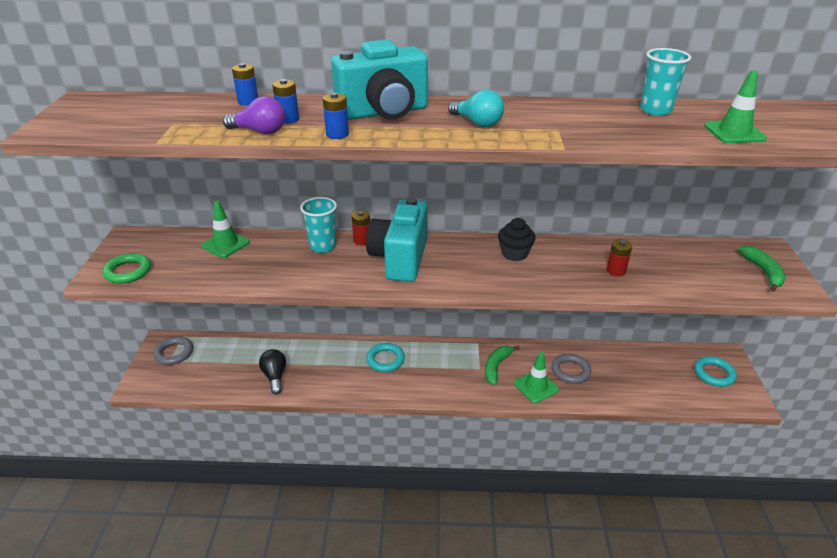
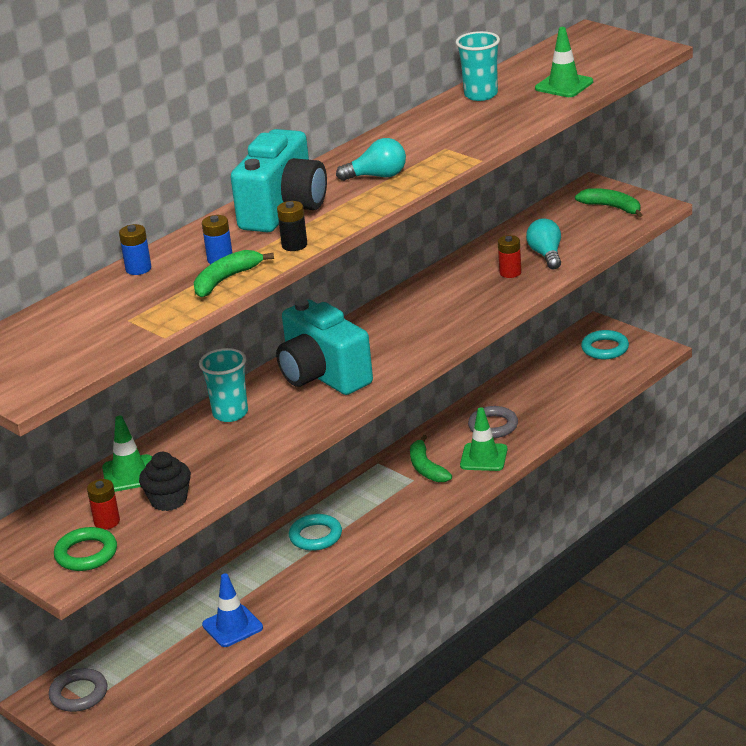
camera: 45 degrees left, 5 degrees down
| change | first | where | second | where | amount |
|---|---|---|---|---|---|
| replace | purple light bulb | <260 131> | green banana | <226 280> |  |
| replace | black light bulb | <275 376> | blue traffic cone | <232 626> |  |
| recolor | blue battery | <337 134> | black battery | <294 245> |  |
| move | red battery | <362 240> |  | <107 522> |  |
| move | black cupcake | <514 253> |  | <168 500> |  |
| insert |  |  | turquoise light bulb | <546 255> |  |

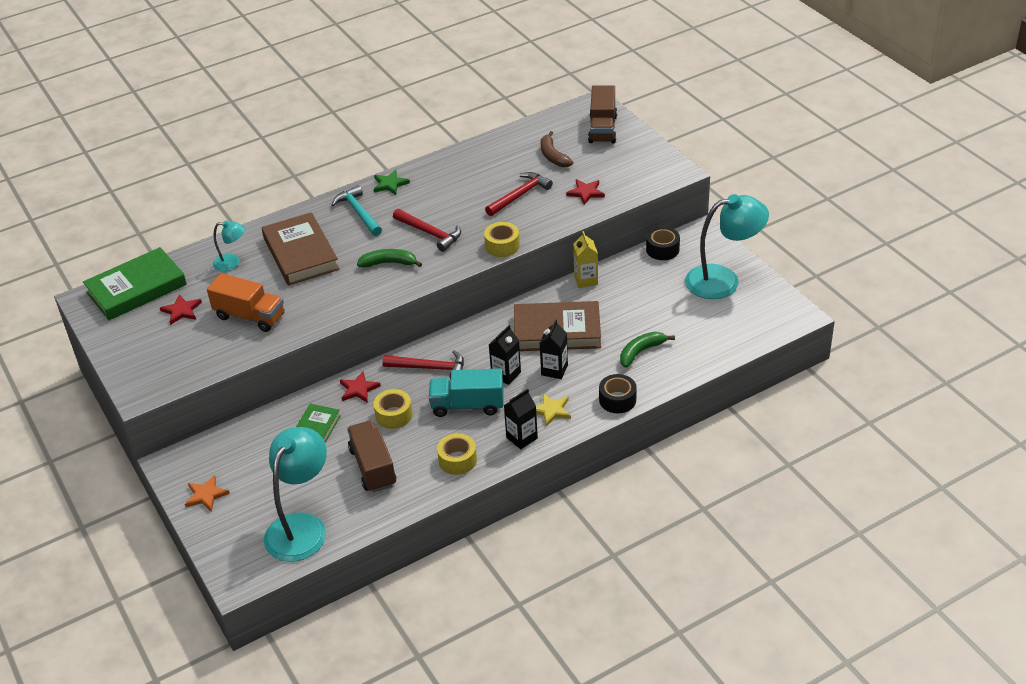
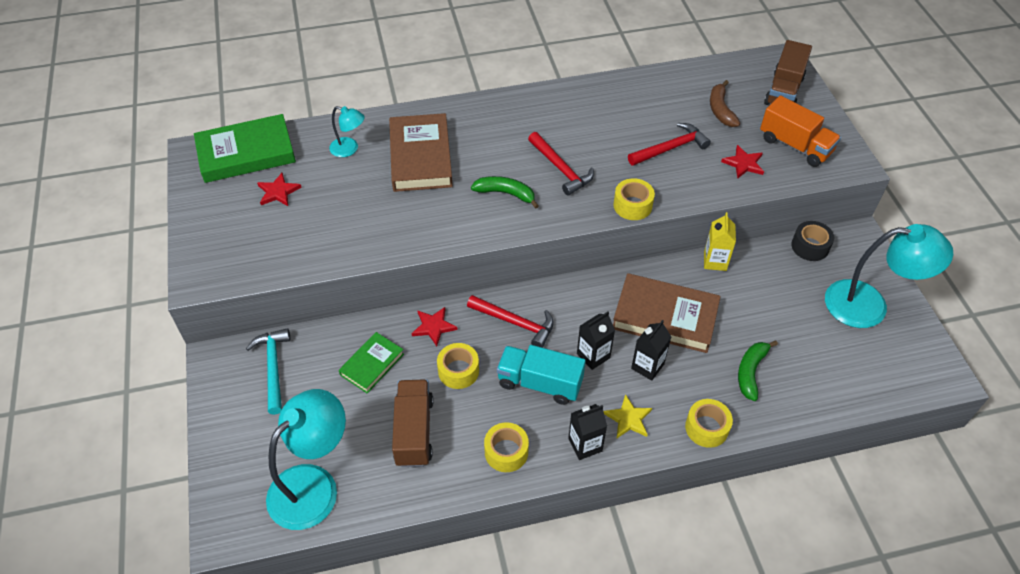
camera: 15 degrees right, 10 degrees up
| change | first | where | second | where | amount |
|---|---|---|---|---|---|
| delete | orange star | <206 495> |  |  |  |
| move | orange truck | <250 316> |  | <795 146> |  |
| move | turquoise hammer | <358 212> |  | <273 368> |  |
| delete | green star | <390 184> |  |  |  |
| recolor | black tape | <617 400> | yellow tape | <706 428> |  |
| rotate | green banana | <641 352> |  | <751 372> | 45 degrees counterclockwise |

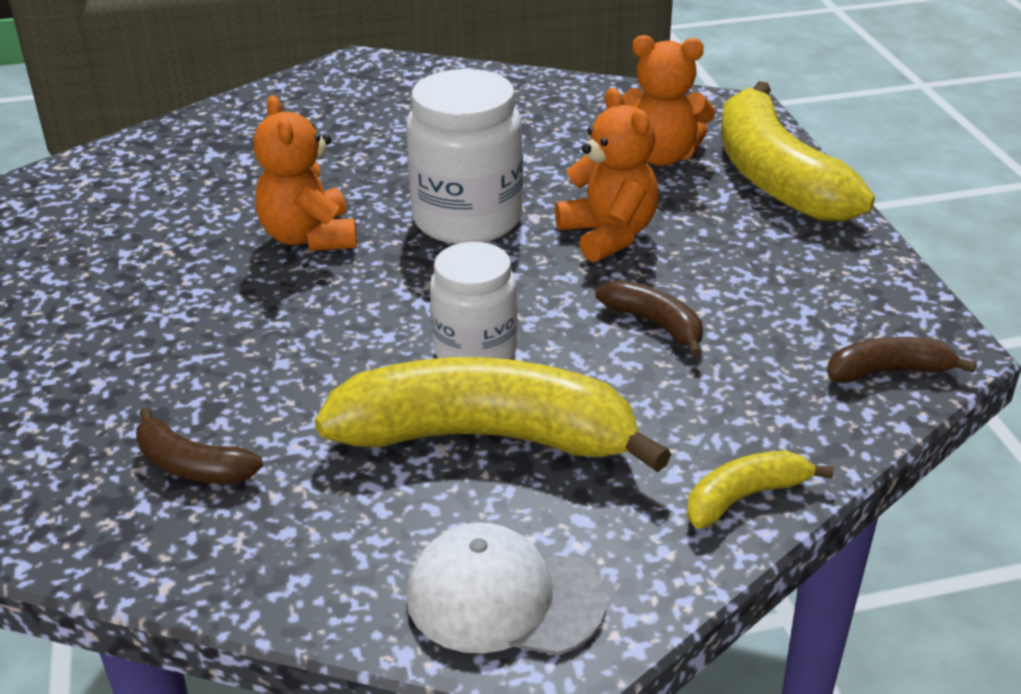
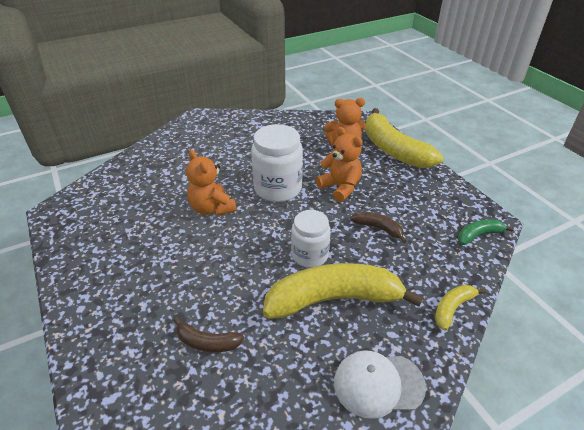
camera: 15 degrees left, 5 degrees up
| change | first | where | second | where | amount |
|---|---|---|---|---|---|
| recolor | brown banana | <888 371> | green banana | <478 235> |  |

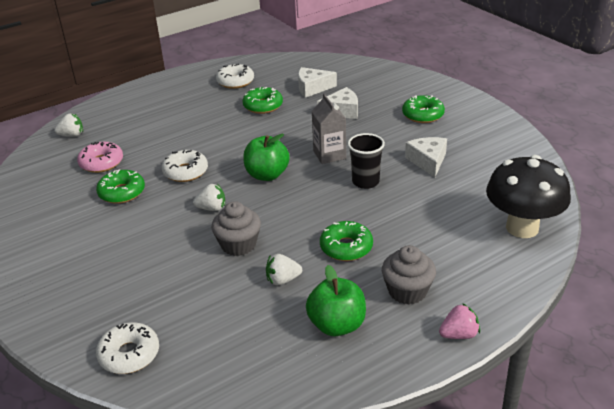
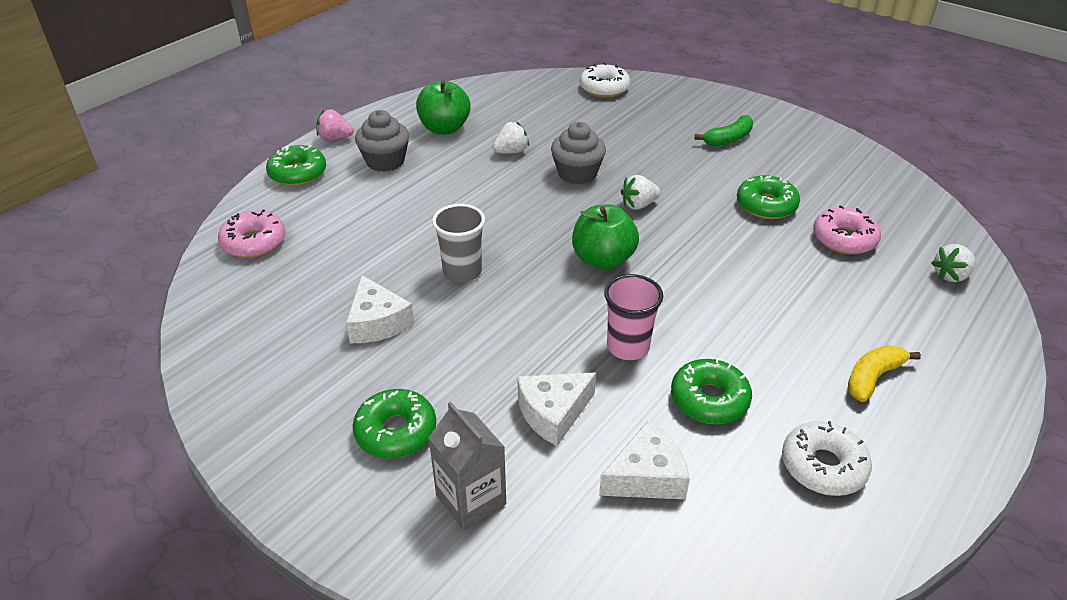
camera: 160 degrees right, 5 degrees up
| change | first | where | second | where | amount |
|---|---|---|---|---|---|
| delete | white donut | <185 172> |  |  |  |
| move | grey carton | <329 155> |  | <471 499> |  |
| move | green donut | <346 247> |  | <298 173> |  |
| recolor | black cup | <365 182> | grey cup | <462 272> |  |
| rotate | pink strawberry | <459 334> |  | <335 138> | 45 degrees clockwise |
| replace | black mushroom | <522 228> | pink donut | <254 242> |  |
| insert |  |  | pink cup | <628 347> |  |
| insert |  |  | green banana | <728 139> |  |
| insert |  |  | yellow banana | <873 378> |  |

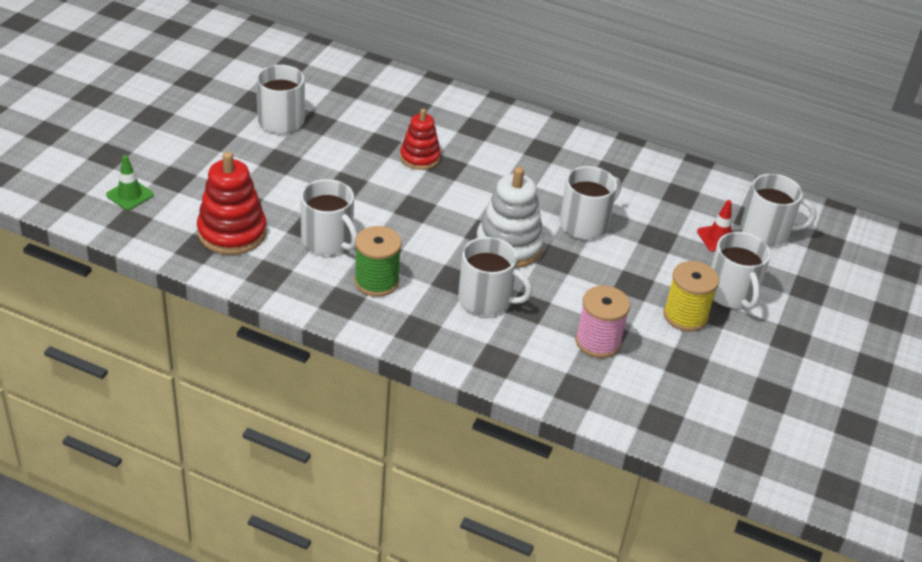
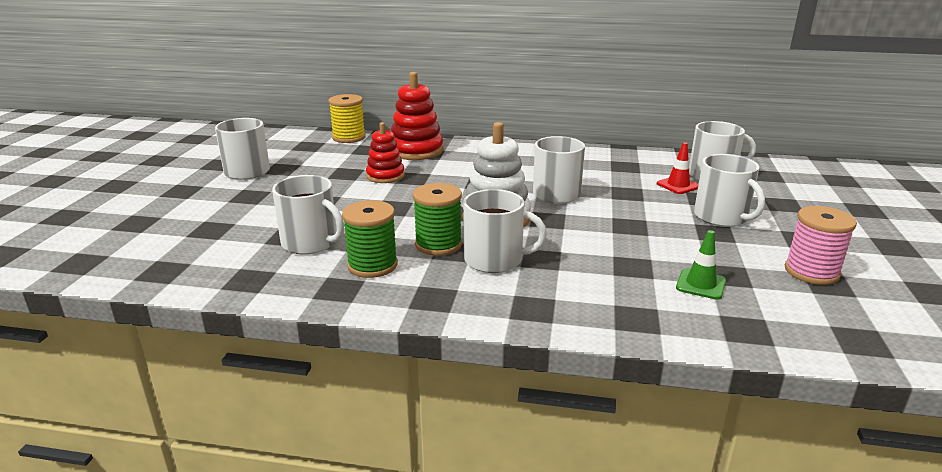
camera: 10 degrees left, 15 degrees down
| change | first | where | second | where | amount |
|---|---|---|---|---|---|
| move | green traffic cone | <129 195> |  | <700 284> |  |
| move | red stacking toy | <232 233> |  | <416 151> |  |
| move | pink spool | <598 342> |  | <811 272> |  |
| move | yellow spool | <685 316> |  | <349 137> |  |
| insert |  |  | green spool | <438 244> |  |

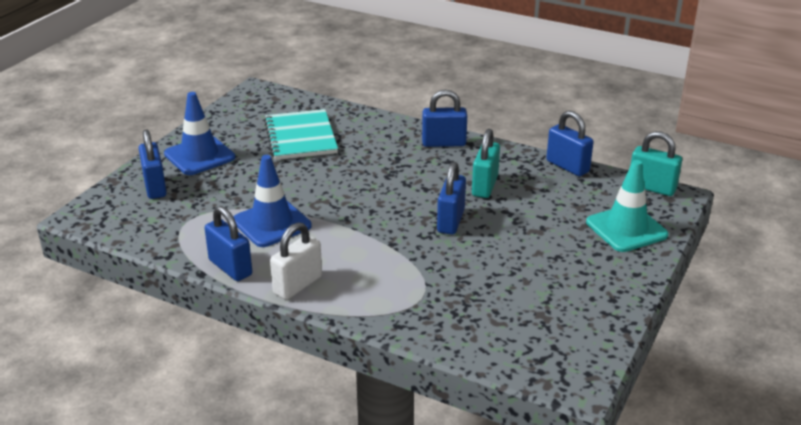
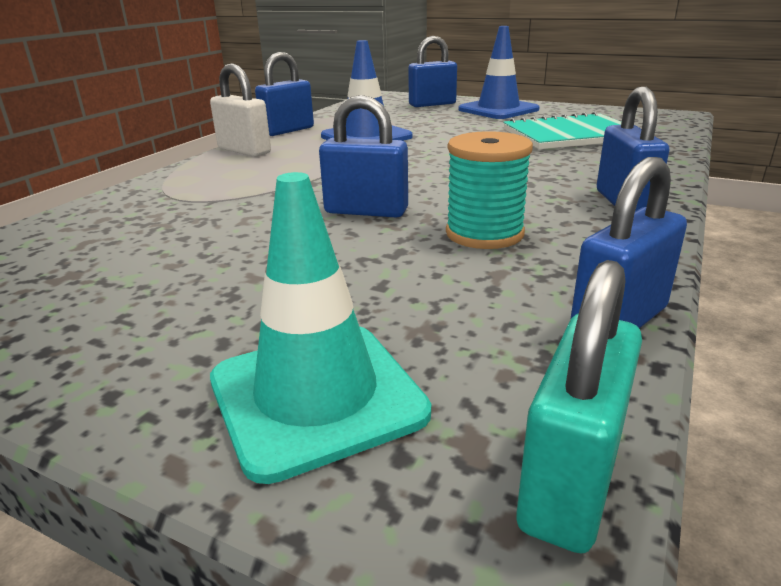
camera: 90 degrees right, 5 degrees down
| change | first | where | second | where | amount |
|---|---|---|---|---|---|
| replace | turquoise padlock | <485 186> | turquoise spool | <484 233> |  |

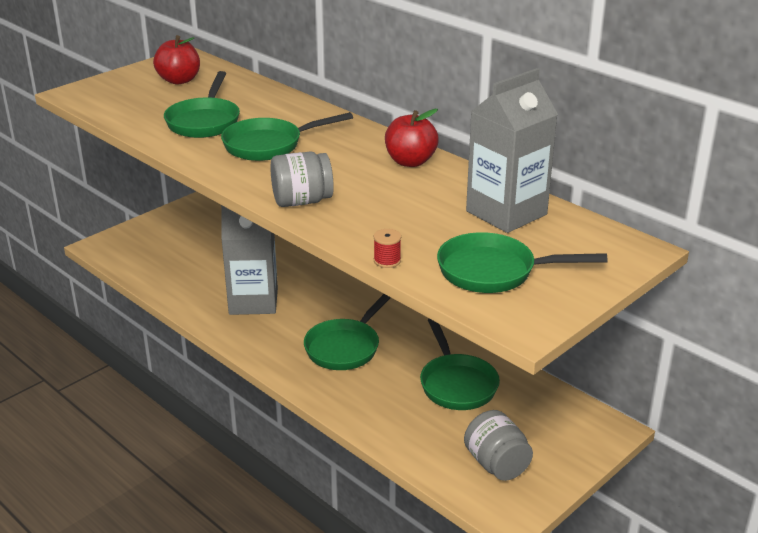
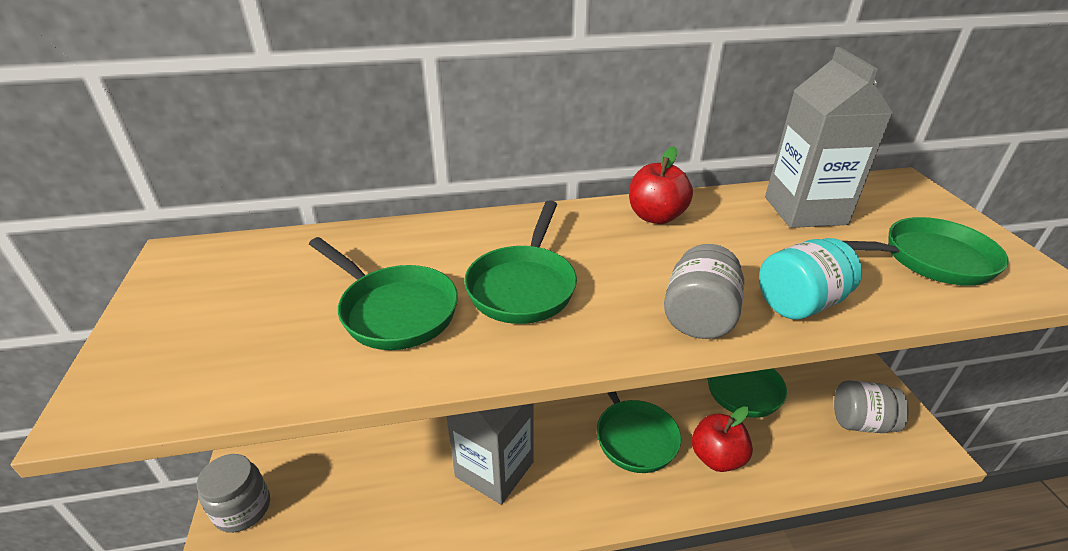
camera: 55 degrees left, 5 degrees up
| change | first | where | second | where | amount |
|---|---|---|---|---|---|
| move | red apple | <179 80> |  | <717 457> |  |
| delete | red spool | <387 261> |  |  |  |
| rotate | green pan | <494 272> |  | <929 259> | 135 degrees counterclockwise |
| insert |  |  | grey jar | <242 508> |  |
| insert |  |  | turquoise jar | <799 303> |  |

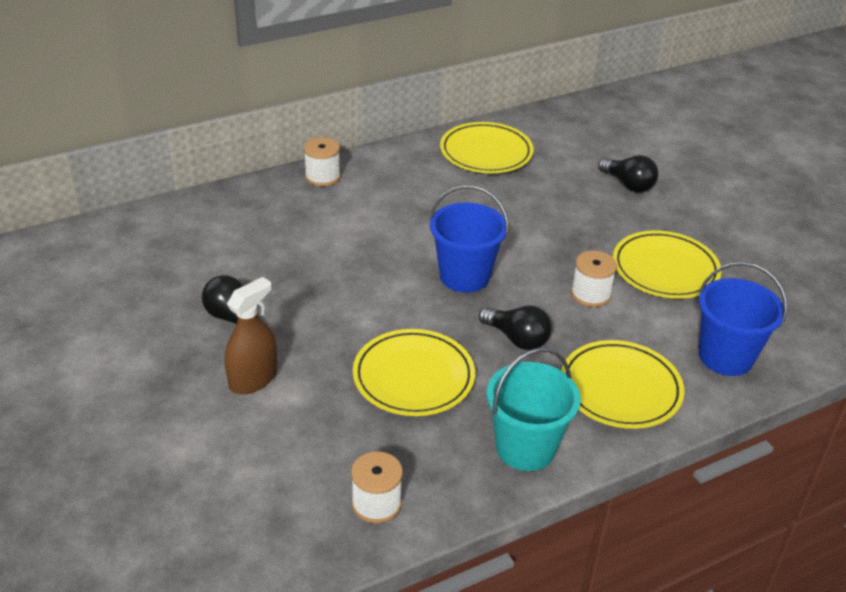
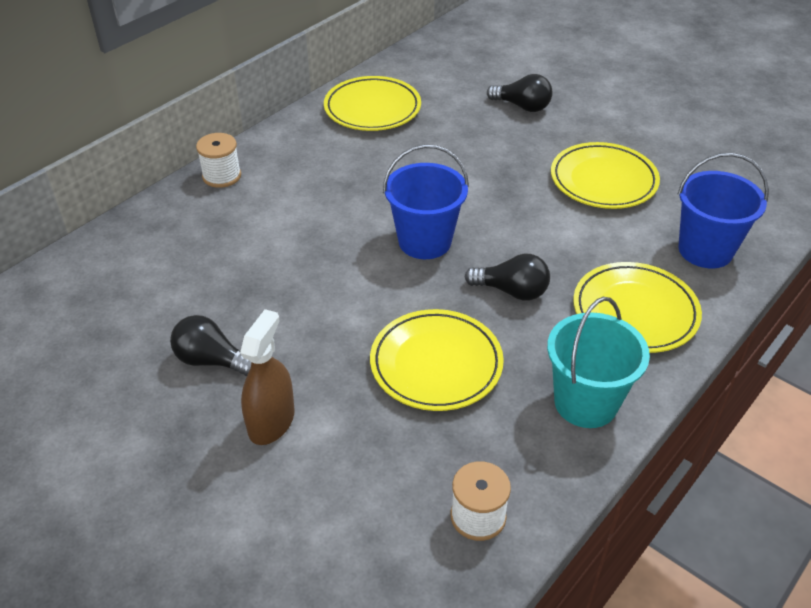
camera: 20 degrees left, 5 degrees up
| change | first | where | second | where | amount |
|---|---|---|---|---|---|
| delete | white spool | <590 294> |  |  |  |

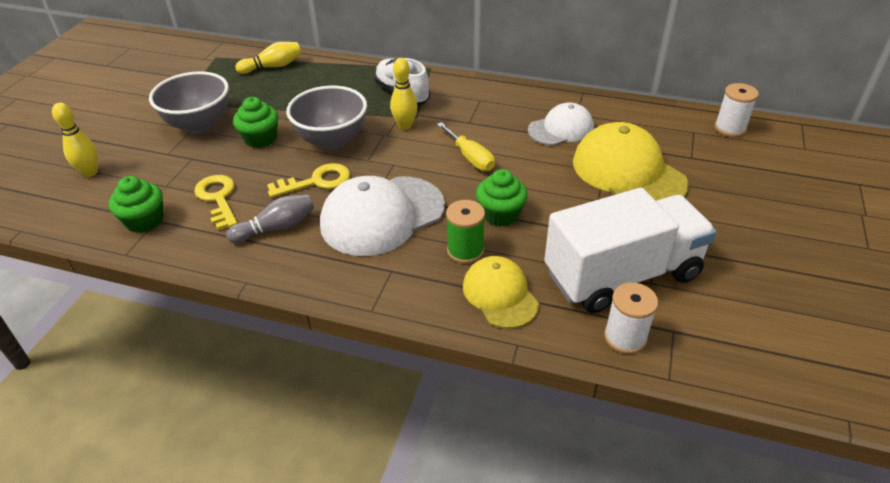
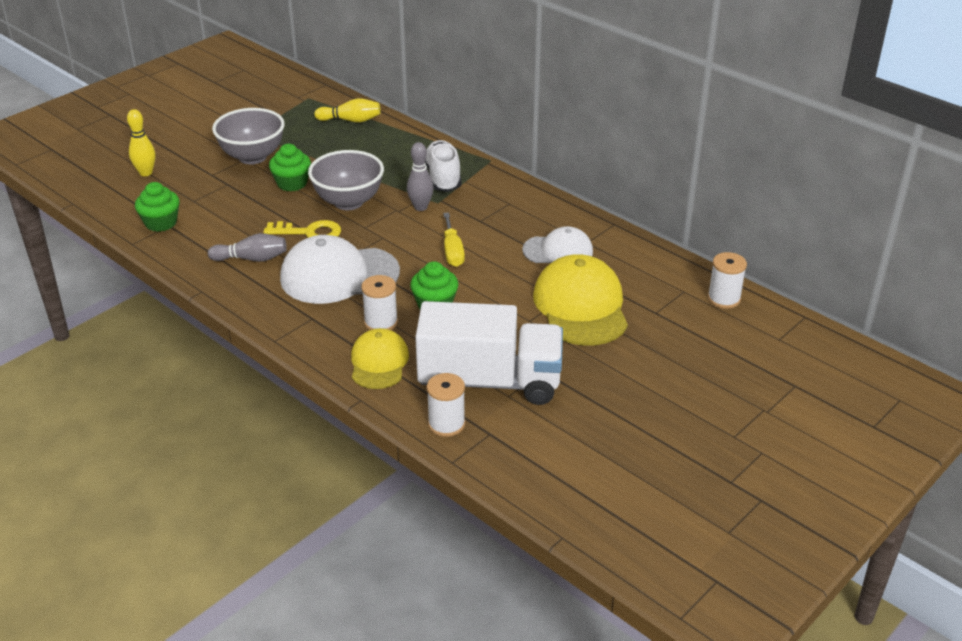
camera: 25 degrees right, 5 degrees down
| change | first | where | second | where | amount |
|---|---|---|---|---|---|
| delete | yellow key | <218 198> |  |  |  |
| recolor | yellow bowling pin | <405 126> | grey bowling pin | <420 207> |  |
| recolor | green spool | <465 251> | white spool | <381 322> |  |

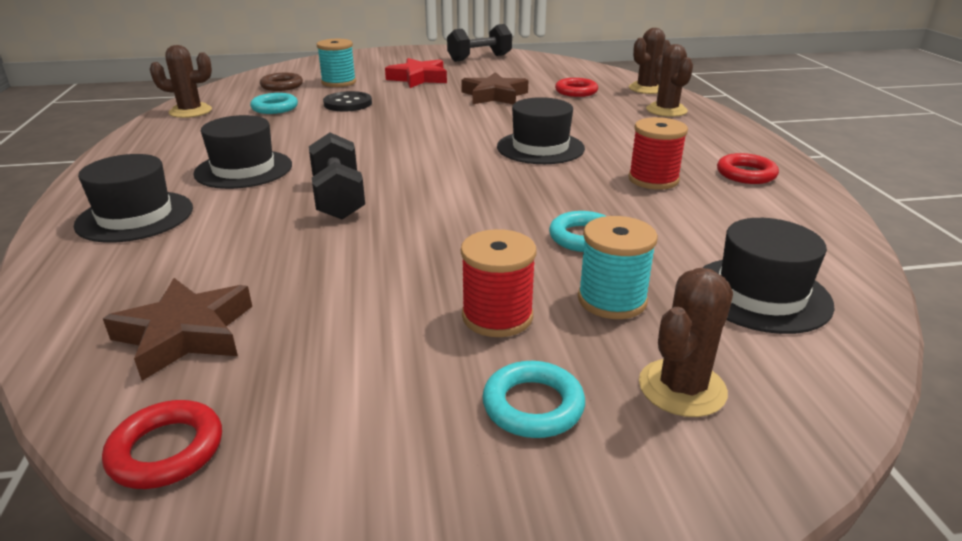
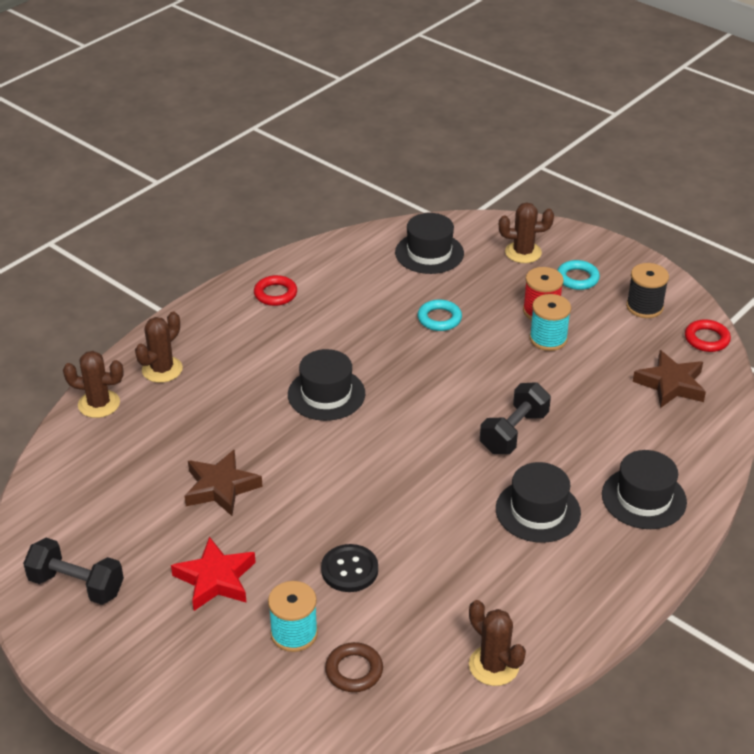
camera: 130 degrees left, 10 degrees up
| change | first | where | second | where | amount |
|---|---|---|---|---|---|
| delete | turquoise ring | <275 108> |  |  |  |
| delete | red ring | <576 91> |  |  |  |
| move | turquoise spool | <612 300> |  | <548 339> |  |
| delete | red spool | <653 179> |  |  |  |
| insert |  |  | black spool | <644 307> |  |

